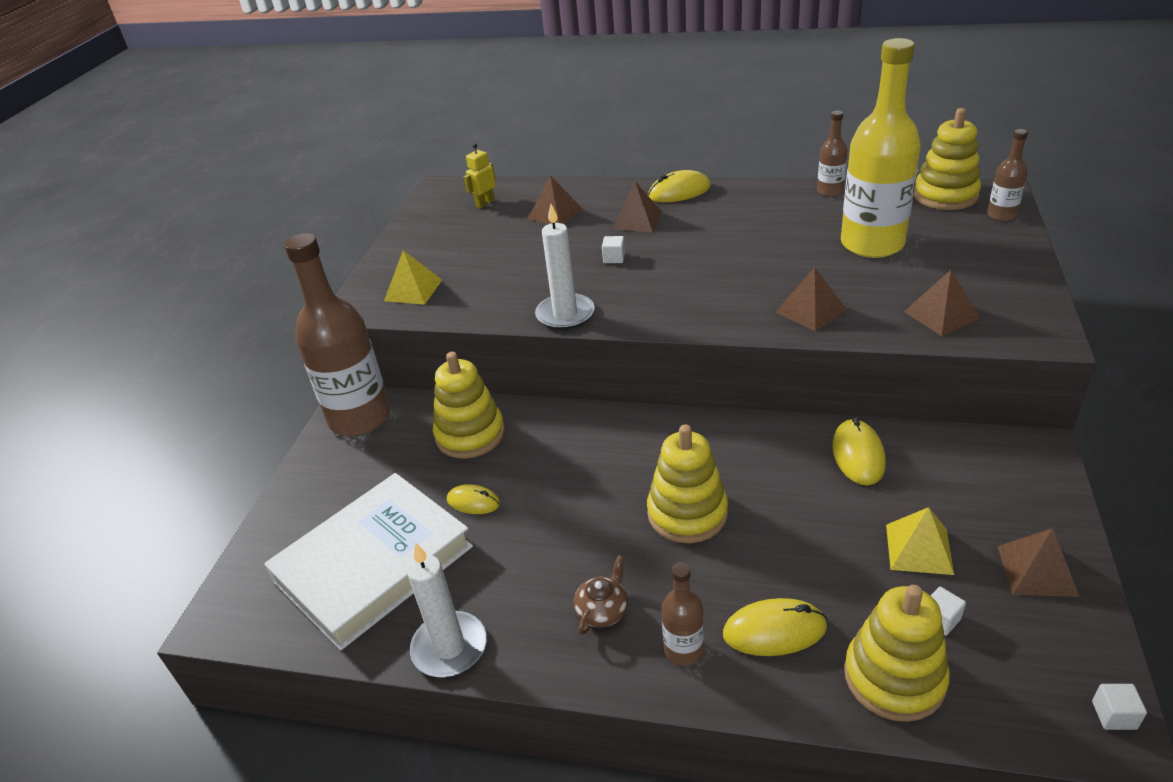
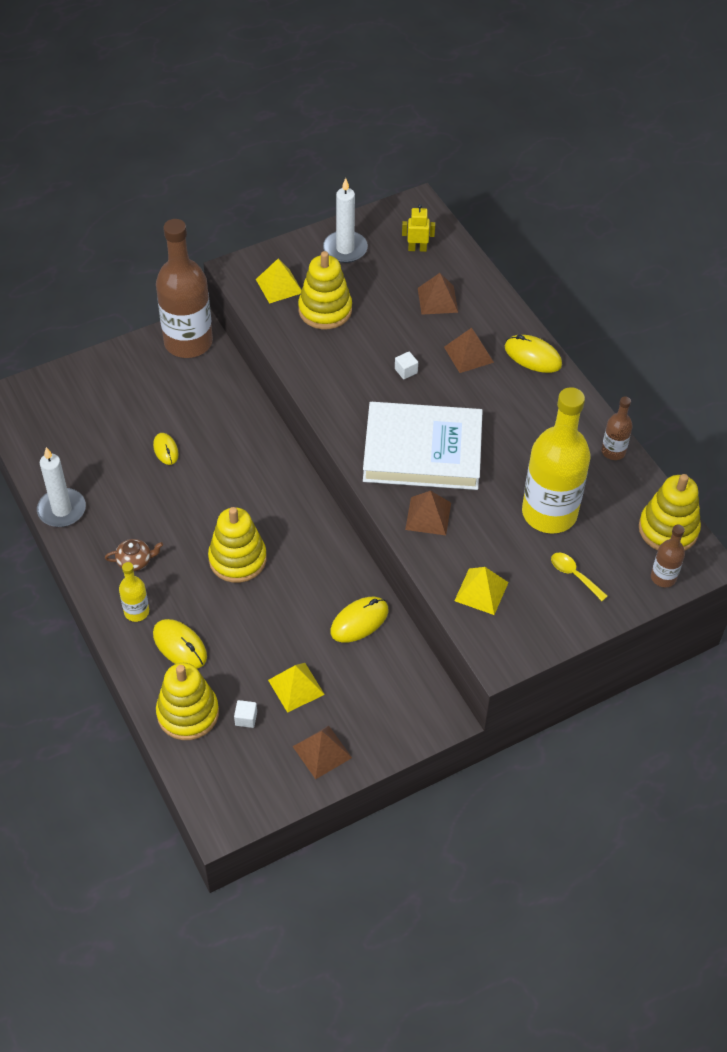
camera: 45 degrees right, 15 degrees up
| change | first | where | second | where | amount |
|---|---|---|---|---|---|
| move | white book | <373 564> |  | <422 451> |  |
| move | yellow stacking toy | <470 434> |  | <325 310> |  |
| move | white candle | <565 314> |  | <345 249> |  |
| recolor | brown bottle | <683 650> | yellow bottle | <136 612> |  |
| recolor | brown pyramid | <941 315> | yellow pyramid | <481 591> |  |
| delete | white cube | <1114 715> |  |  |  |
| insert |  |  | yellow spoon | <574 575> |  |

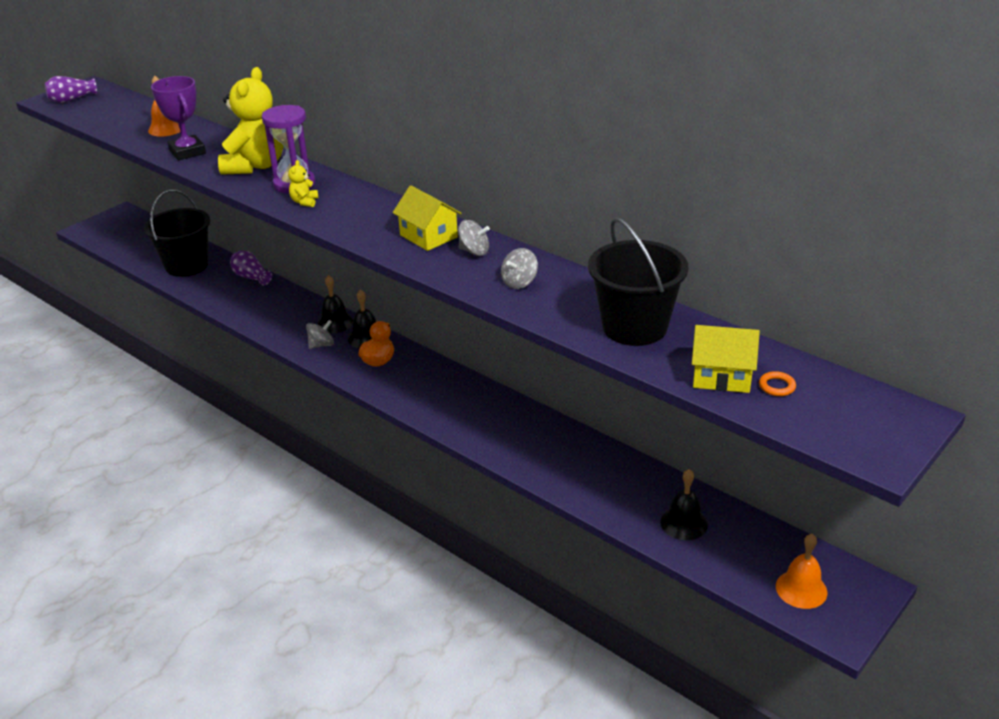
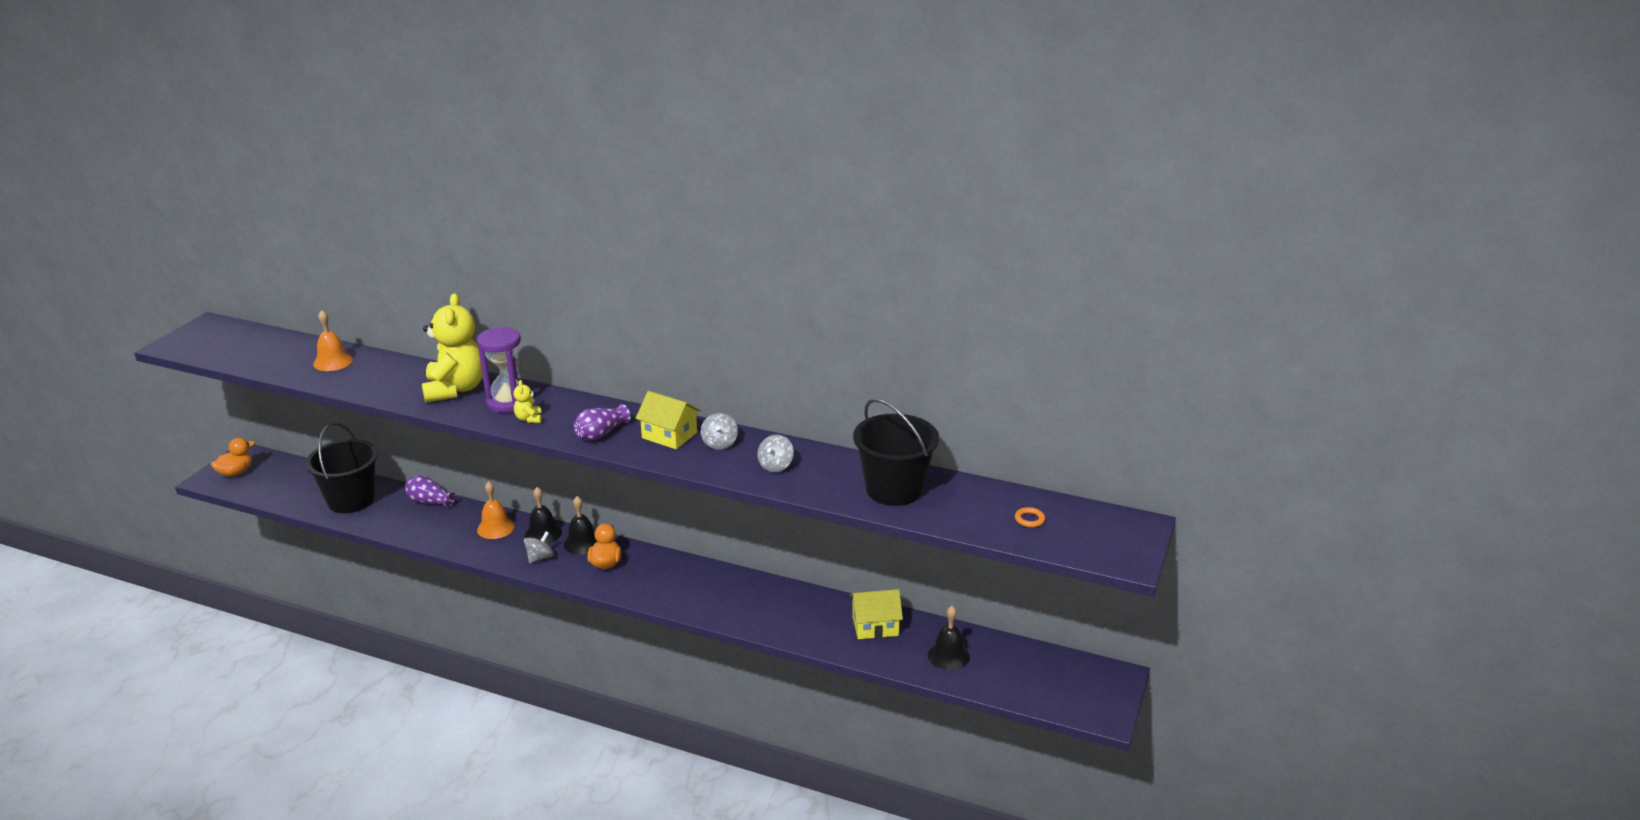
camera: 20 degrees left, 5 degrees down
| change | first | where | second | where | amount |
|---|---|---|---|---|---|
| move | purple vase | <72 99> |  | <601 433> |  |
| delete | purple trophy | <187 152> |  |  |  |
| rotate | grey spinning top | <474 251> |  | <719 443> | 90 degrees clockwise |
| move | yellow house | <721 376> |  | <875 626> |  |
| move | orange bell | <801 589> |  | <495 528> |  |
| insert |  |  | orange duck | <236 472> |  |

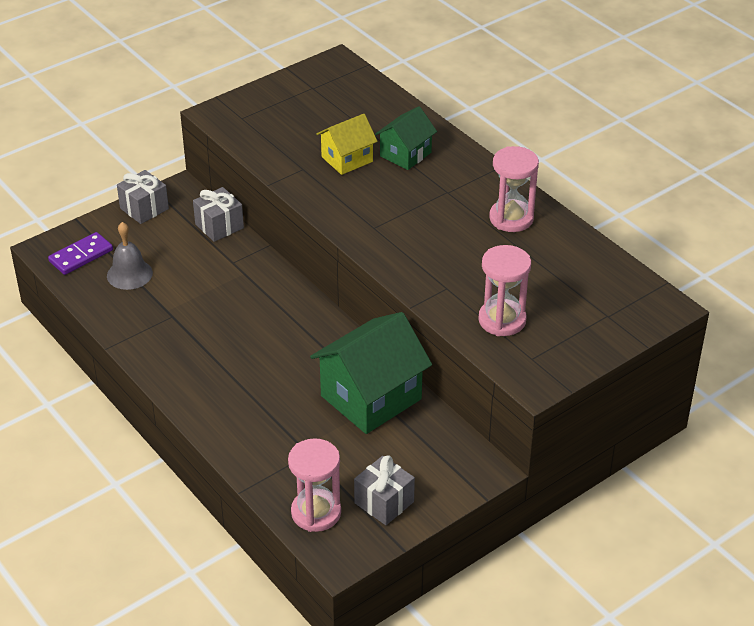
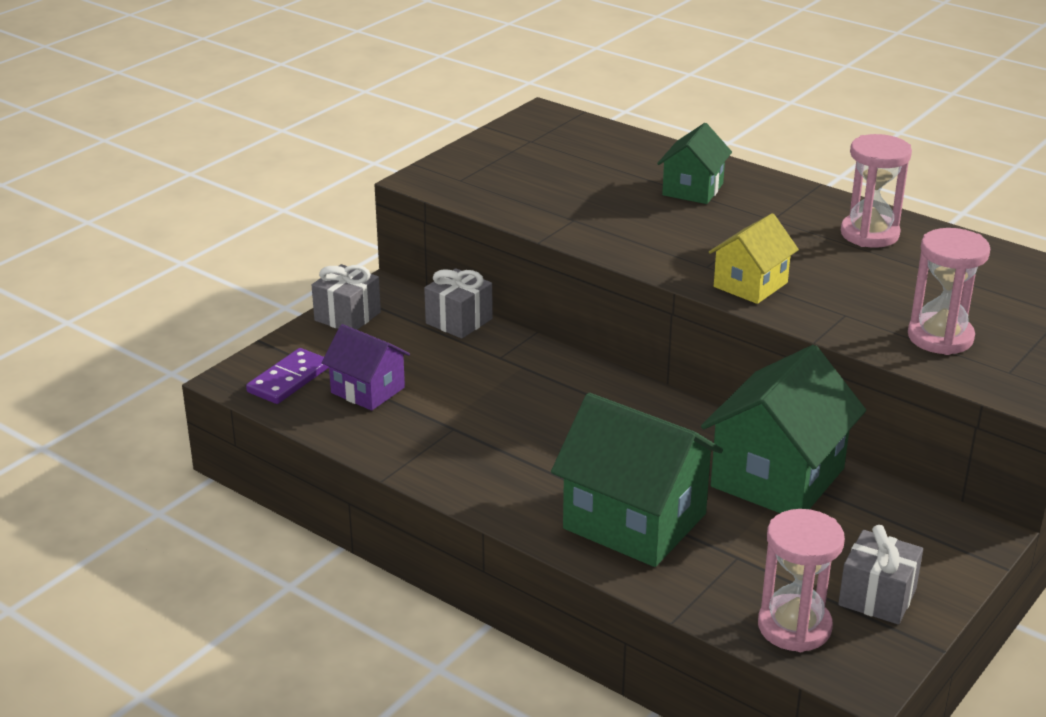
camera: 15 degrees left, 10 degrees down
| change | first | where | second | where | amount |
|---|---|---|---|---|---|
| replace | grey bell | <129 274> | purple house | <368 390> |  |
| move | yellow house | <347 159> |  | <750 285> |  |
| insert |  |  | green house | <634 521> |  |

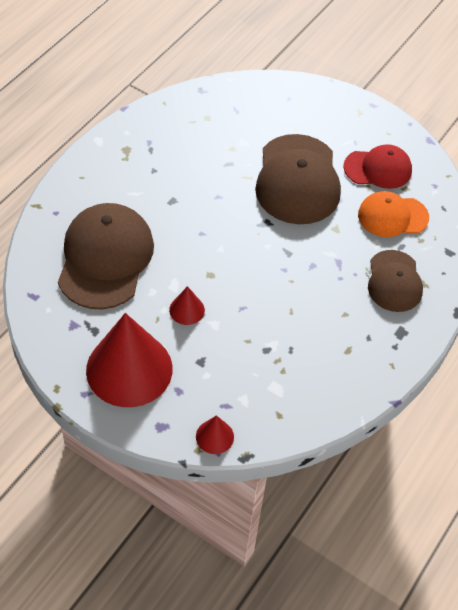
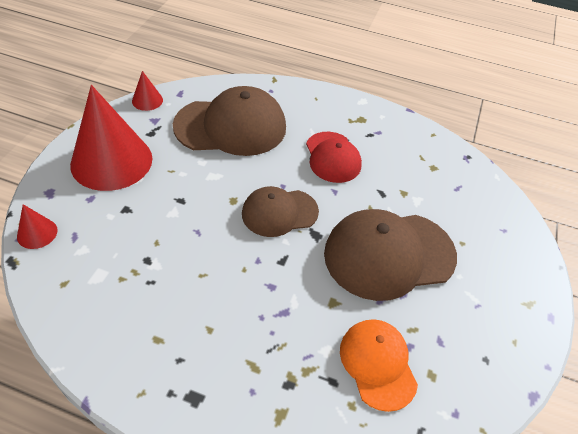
camera: 75 degrees right, 5 degrees down
| change | first | where | second | where | amount |
|---|---|---|---|---|---|
| move | red cone | <187 310> |  | <147 100> |  |
| move | red cap | <378 169> |  | <332 157> |  |
| move | brown cap | <394 281> |  | <279 212> |  |

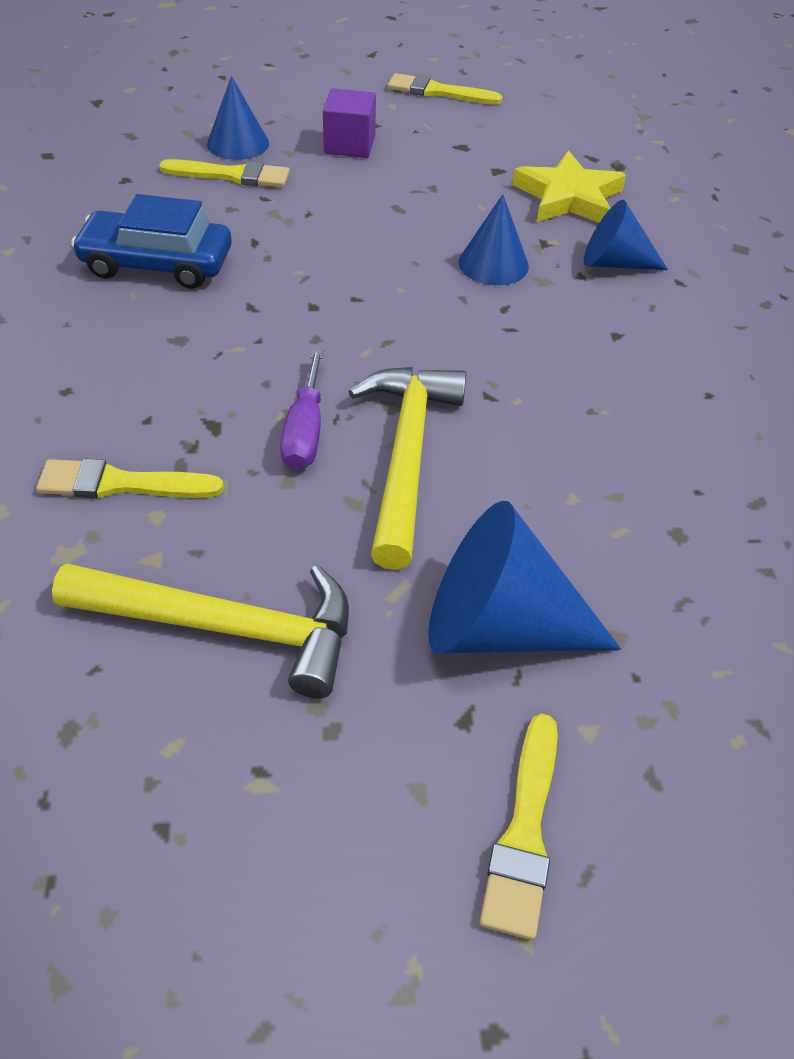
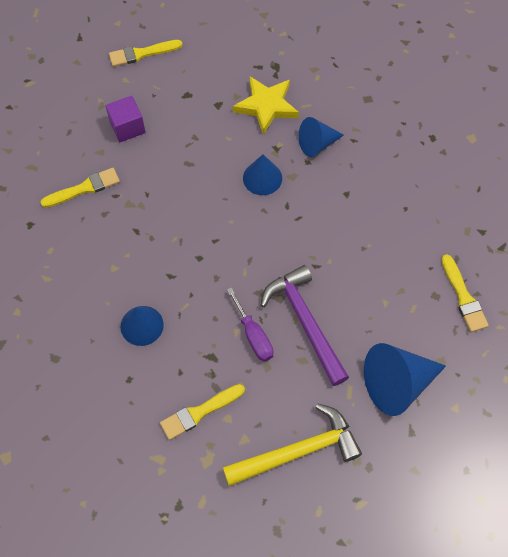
camera: 30 degrees left, 15 degrees up
| change | first | where | second | where | amount |
|---|---|---|---|---|---|
| delete | blue car | <157 264> |  |  |  |
| move | blue cone | <238 143> |  | <142 325> |  |
| recolor | yellow hammer | <407 455> | purple hammer | <305 321> |  |
| move | yellow brush | <524 832> |  | <463 297> |  |

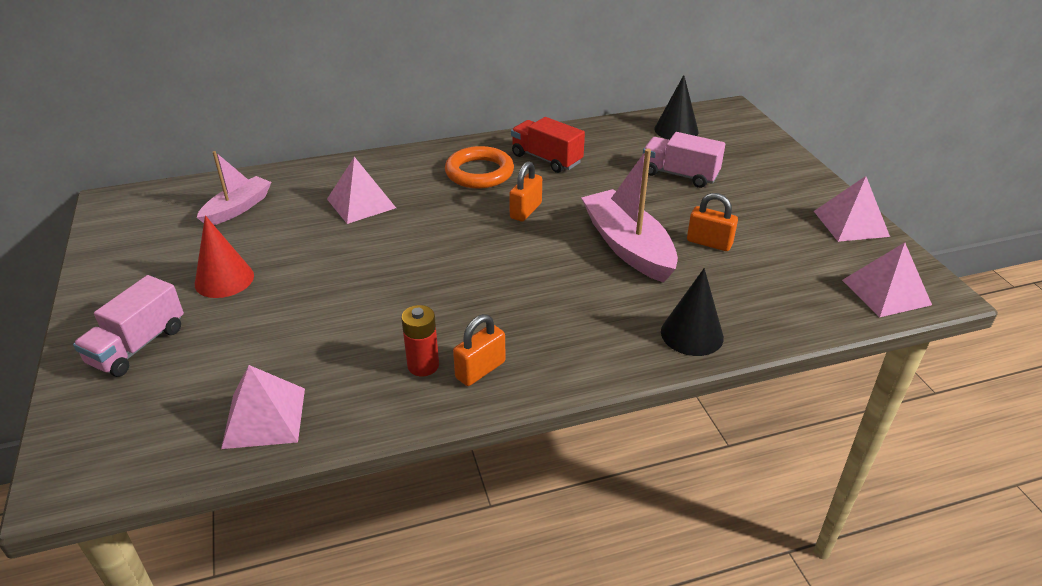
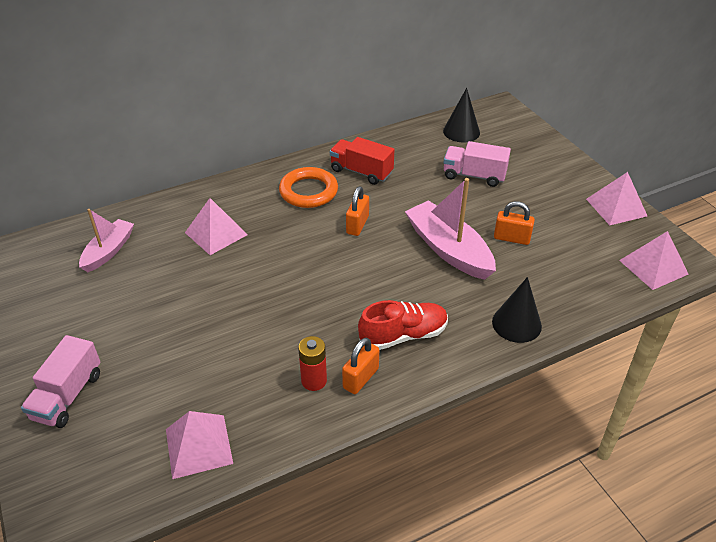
camera: 10 degrees left, 5 degrees up
| change | first | where | second | where | amount |
|---|---|---|---|---|---|
| delete | red cone | <224 279> |  |  |  |
| insert |  |  | red shoe | <403 335> |  |

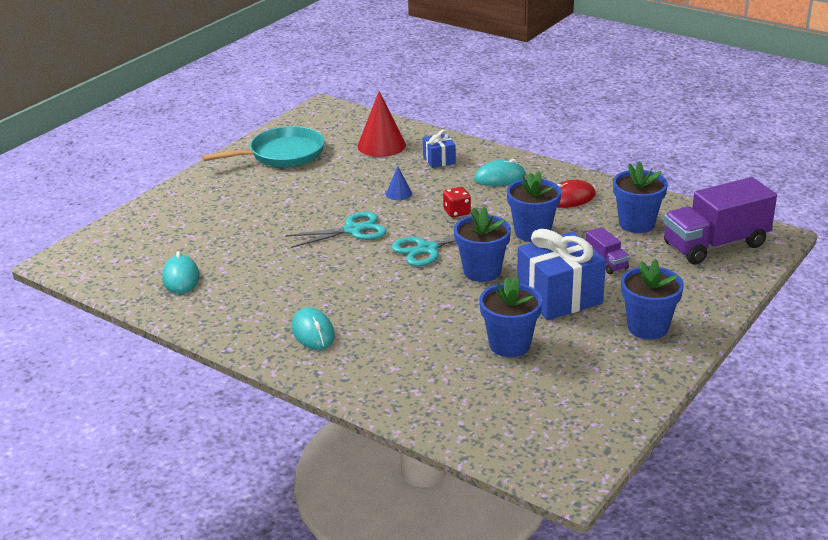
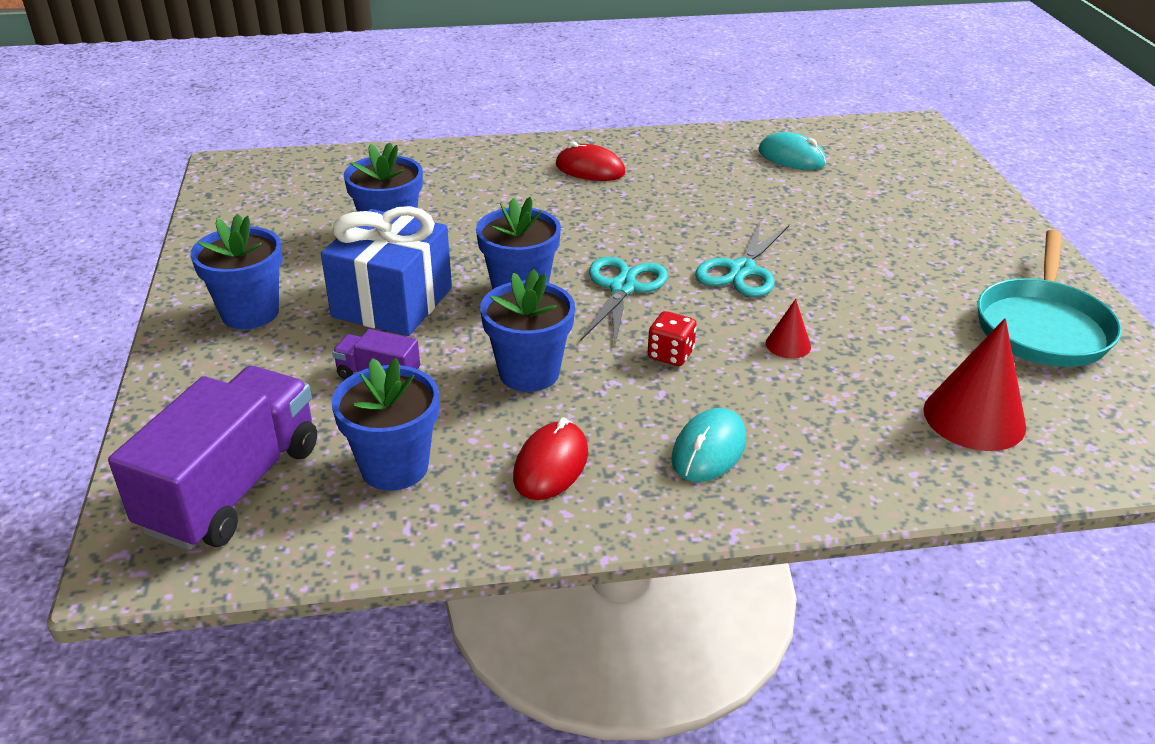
camera: 135 degrees right, 5 degrees up
| change | first | where | second | where | amount |
|---|---|---|---|---|---|
| recolor | turquoise mouse | <313 332> | red mouse | <590 169> |  |
| recolor | blue cone | <398 193> | red cone | <788 345> |  |
| delete | blue gift | <439 160> |  |  |  |

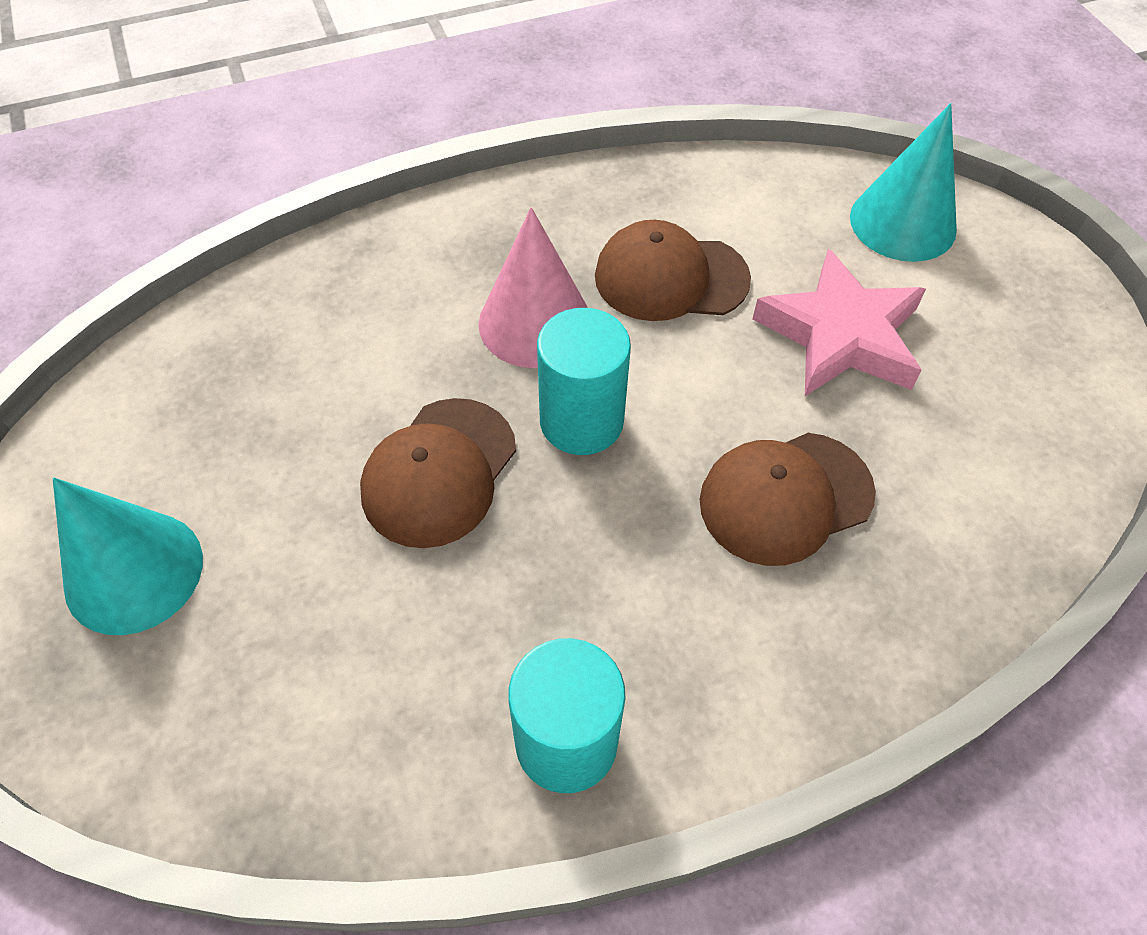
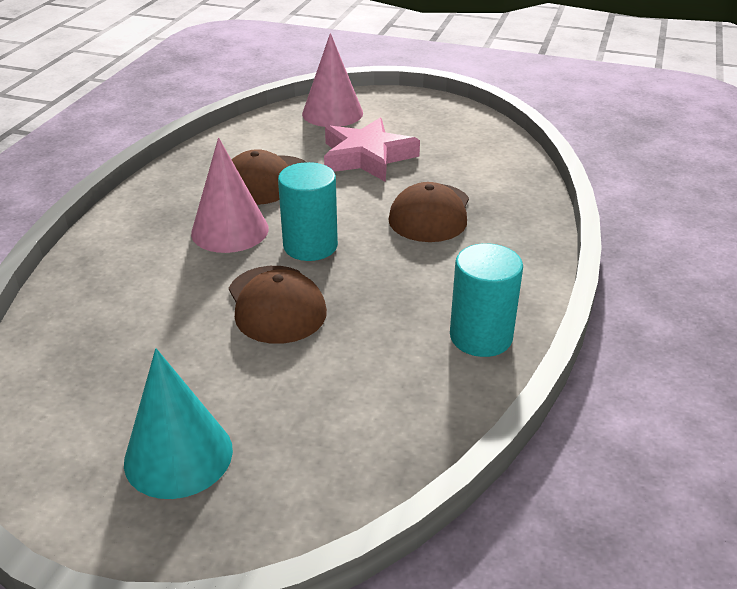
camera: 50 degrees left, 20 degrees down
| change | first | where | second | where | amount |
|---|---|---|---|---|---|
| recolor | turquoise cone | <903 223> | pink cone | <332 113> |  |

